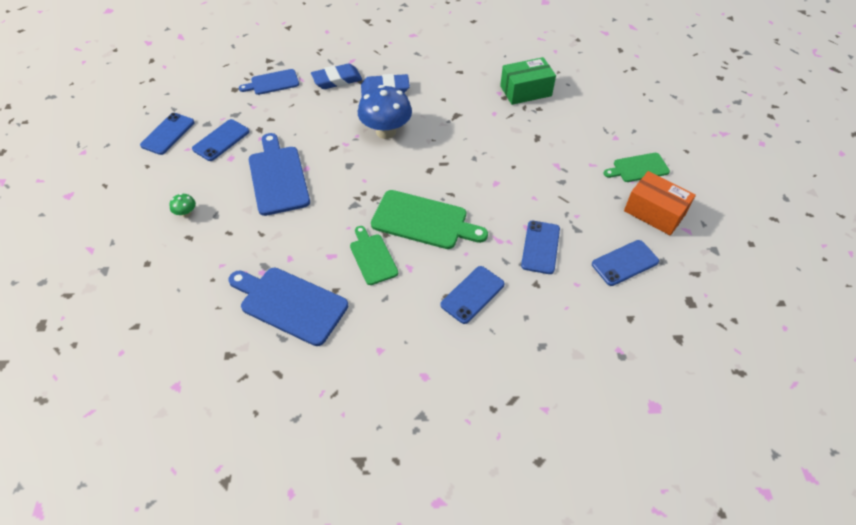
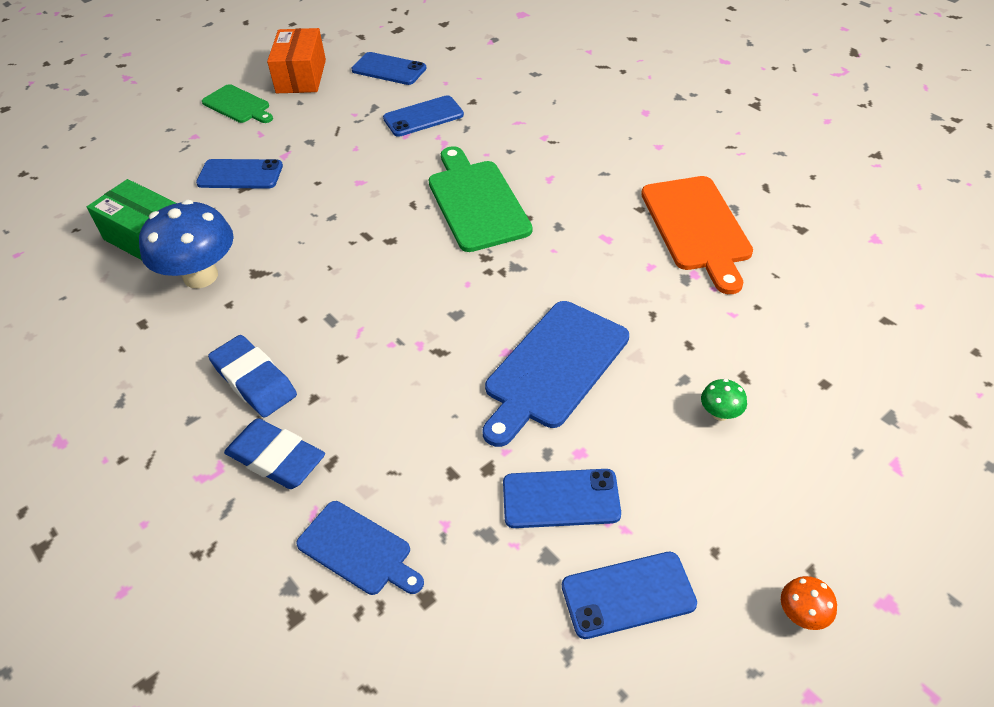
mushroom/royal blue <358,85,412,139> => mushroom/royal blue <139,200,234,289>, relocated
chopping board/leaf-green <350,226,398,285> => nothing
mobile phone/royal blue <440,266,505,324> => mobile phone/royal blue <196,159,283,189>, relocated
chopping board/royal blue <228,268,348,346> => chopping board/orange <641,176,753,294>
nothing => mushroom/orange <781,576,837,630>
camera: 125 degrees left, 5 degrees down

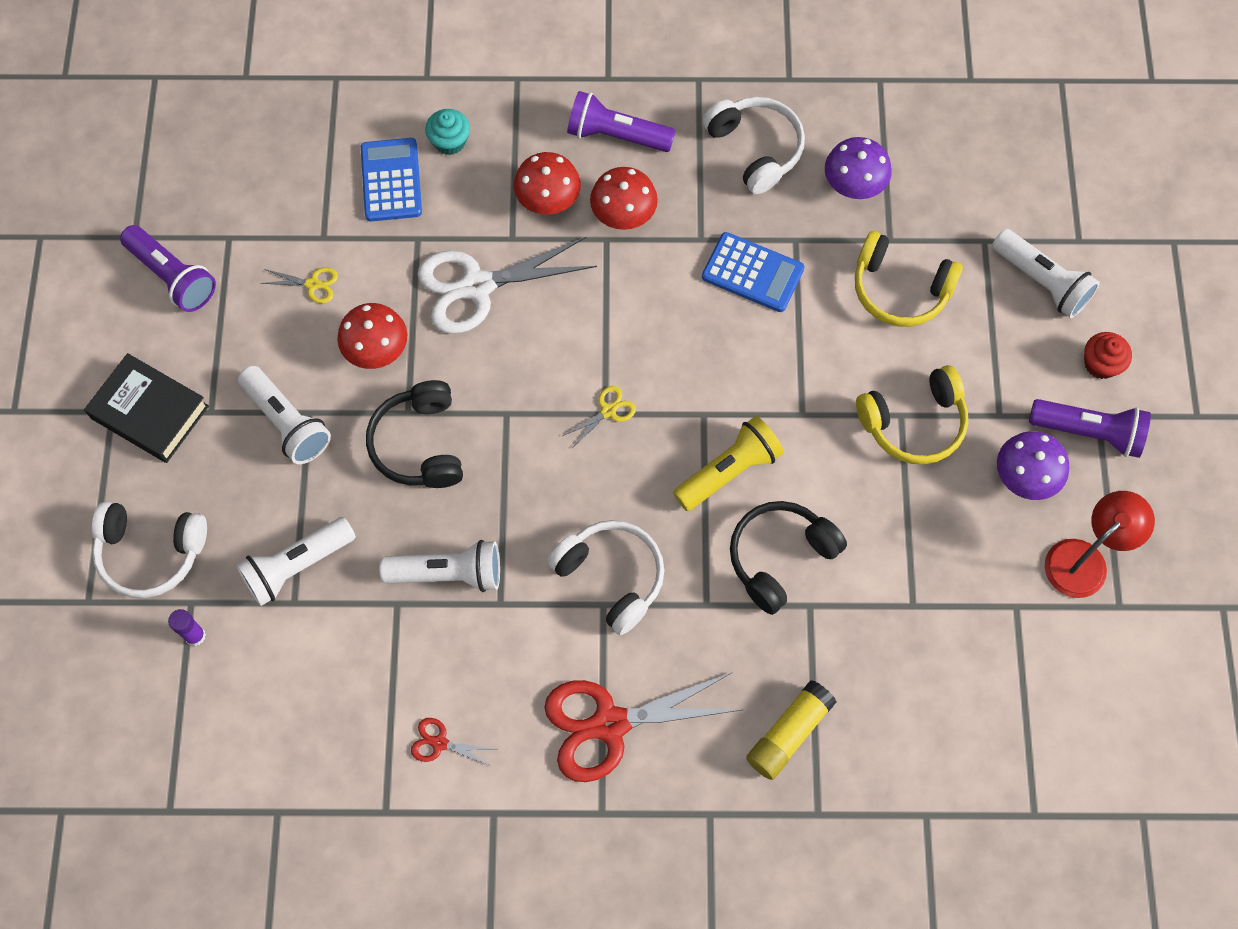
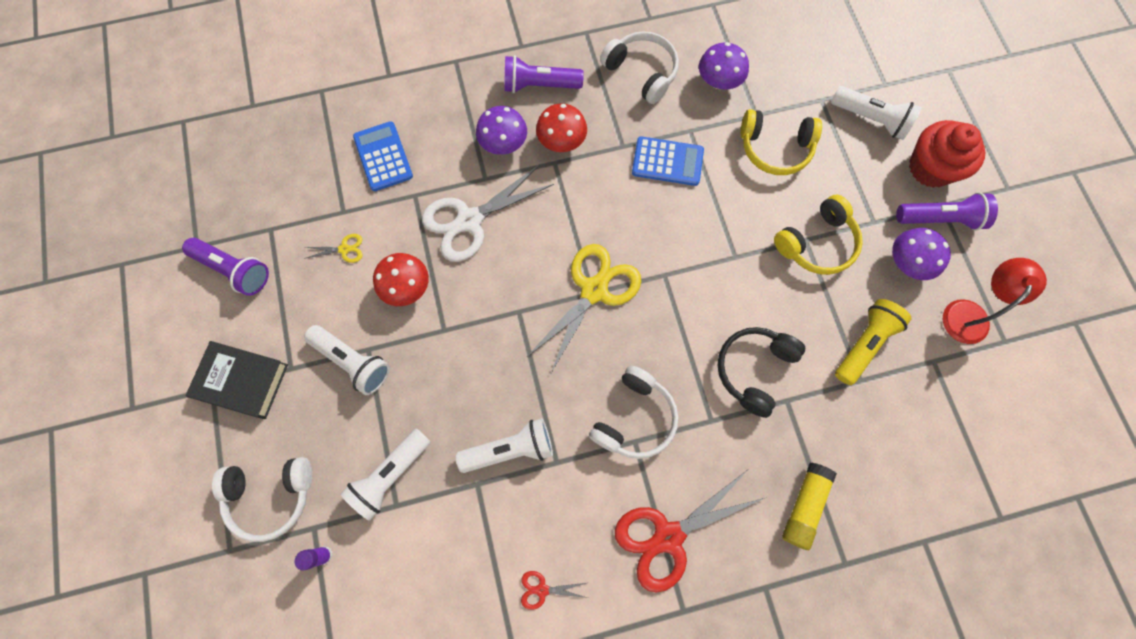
fairy cake/turquoise <425,109,470,155> => nothing
mushroom/red <514,152,581,215> => mushroom/violet <476,106,527,155>
fairy cake/red <1084,332,1132,379> => fairy cake/red <909,120,985,188>, x1.82
headset/black <366,380,463,488> => nothing
shears/yellow <563,386,636,448> => shears/yellow <527,244,641,375>, x2.31
torch/yellow <673,416,784,511> => torch/yellow <835,299,911,385>, relocated
headset/pure white <547,520,664,635> => headset/pure white <589,366,678,459>, 90 degrees clockwise
camera: 15 degrees left, 5 degrees up

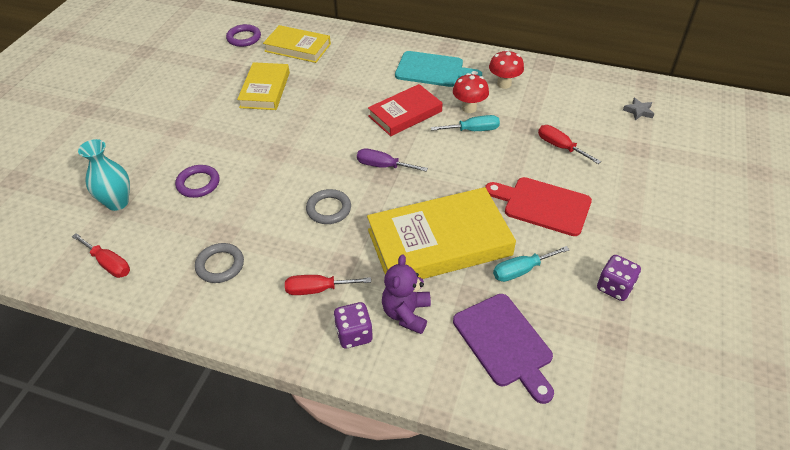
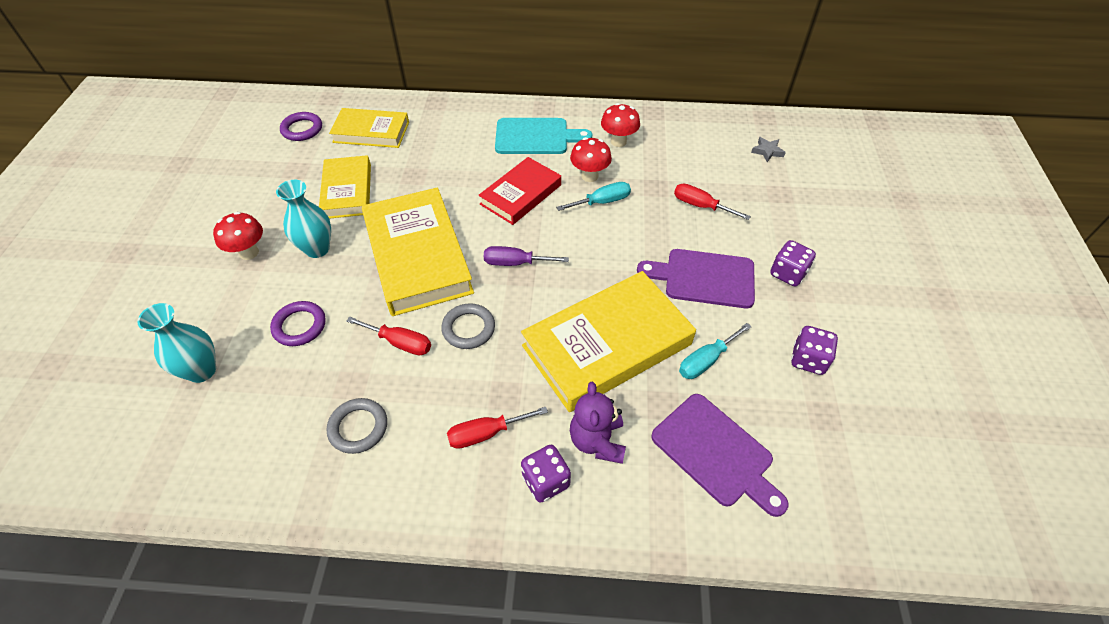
chopping board/red <485,177,592,236> => chopping board/violet <637,249,755,308>
flat screwdriver/red <72,233,130,278> => flat screwdriver/red <346,317,431,355>, relocated
nothing => vase/turquoise <276,180,331,258>
nothing => book/yellow <362,188,474,316>
nothing => mushroom/red <213,212,263,260>
nothing => die/violet <770,240,816,287>
camera: 15 degrees left, 5 degrees up

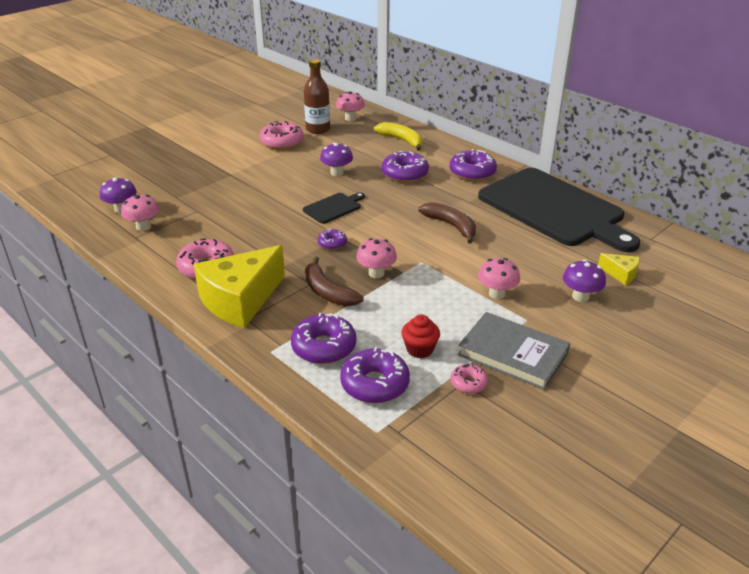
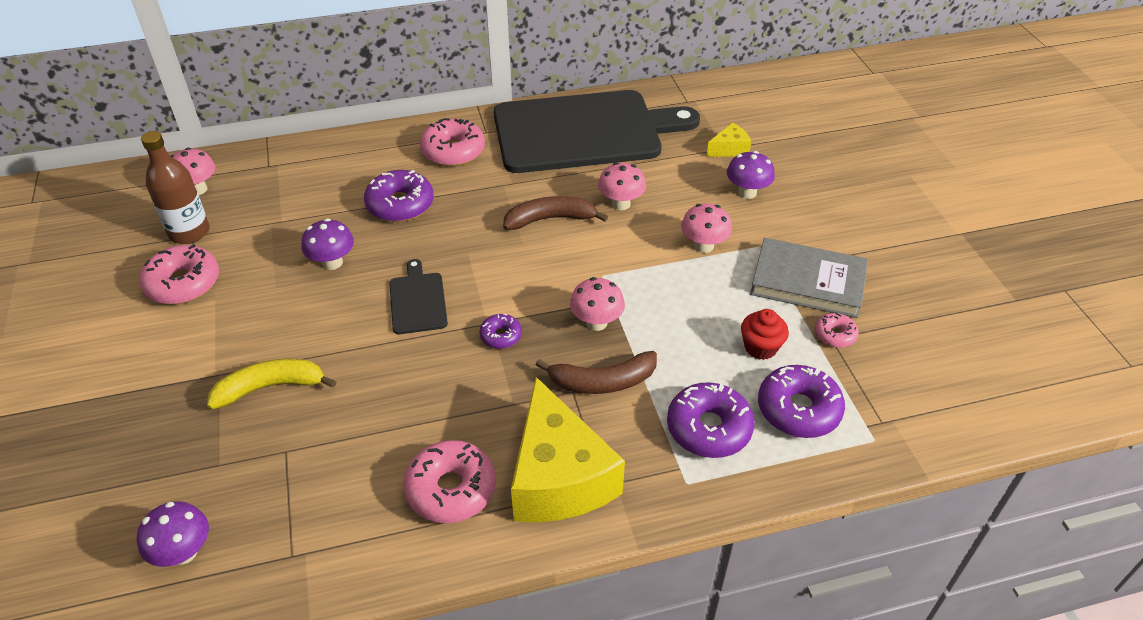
banana/yellow <374,122,423,151> => banana/yellow <207,358,336,409>, relocated
doughnut/violet <450,149,497,181> => doughnut/rosy <420,118,485,166>
mushroom/rosy <121,195,159,231> => mushroom/rosy <598,162,646,210>, relocated
book/grey <458,312,570,390> => book/grey <750,238,868,318>, 45 degrees clockwise
camera: 60 degrees left, 10 degrees up

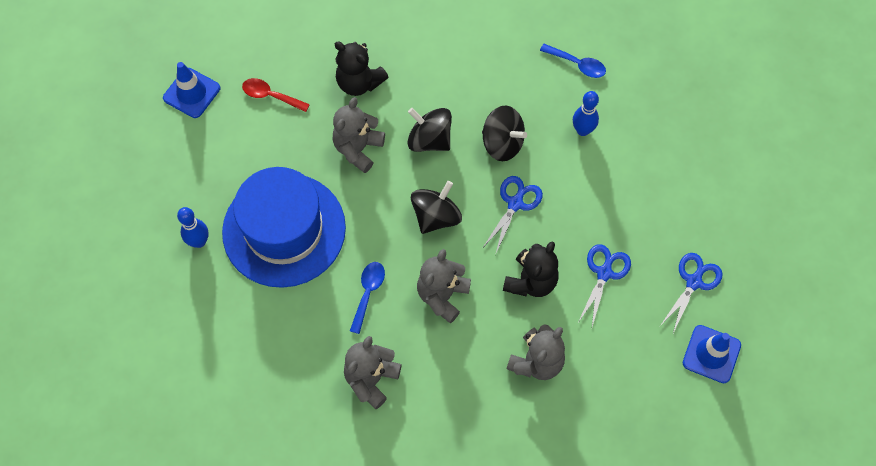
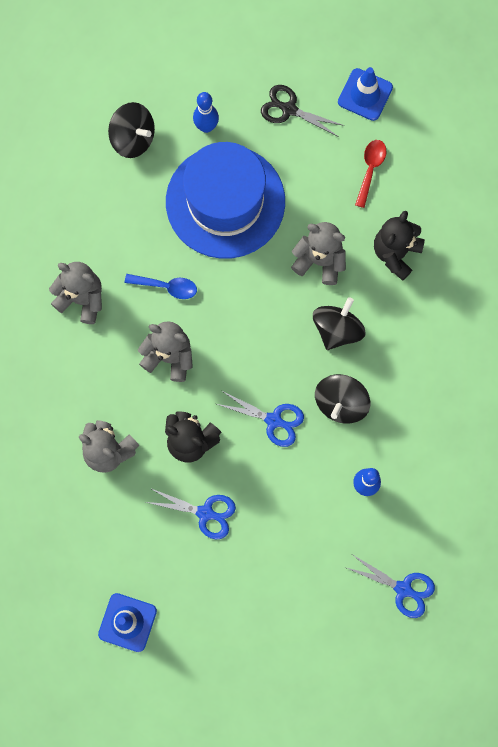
spoon/royal blue <540,44,606,78> => nothing
toy top/black <411,181,462,234> => toy top/black <108,102,155,158>, relocated
shears/royal blue <660,253,723,333> => shears/royal blue <347,554,435,618>, relocated
nothing => shears/black <261,85,345,137>
camera: 85 degrees right, 10 degrees up

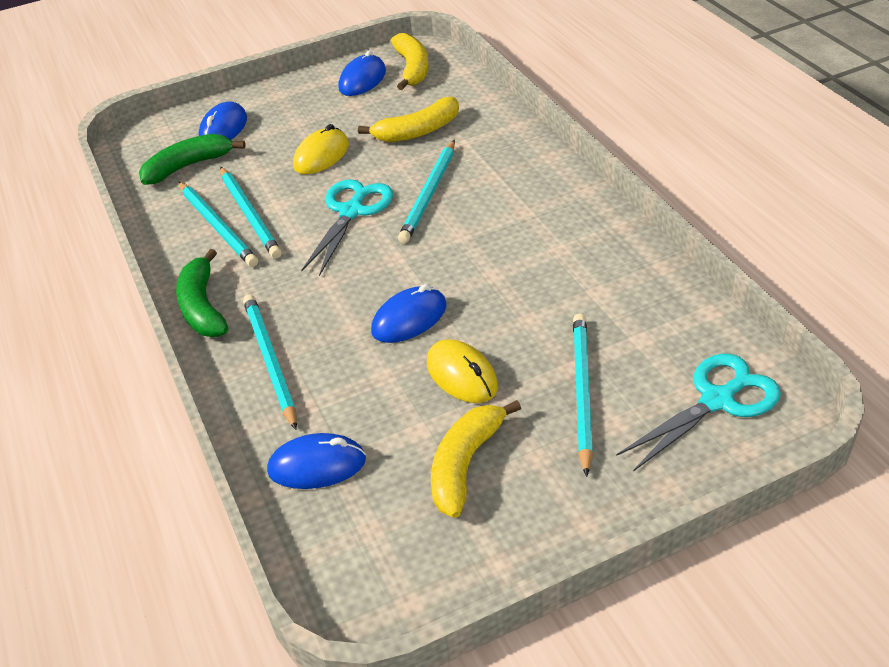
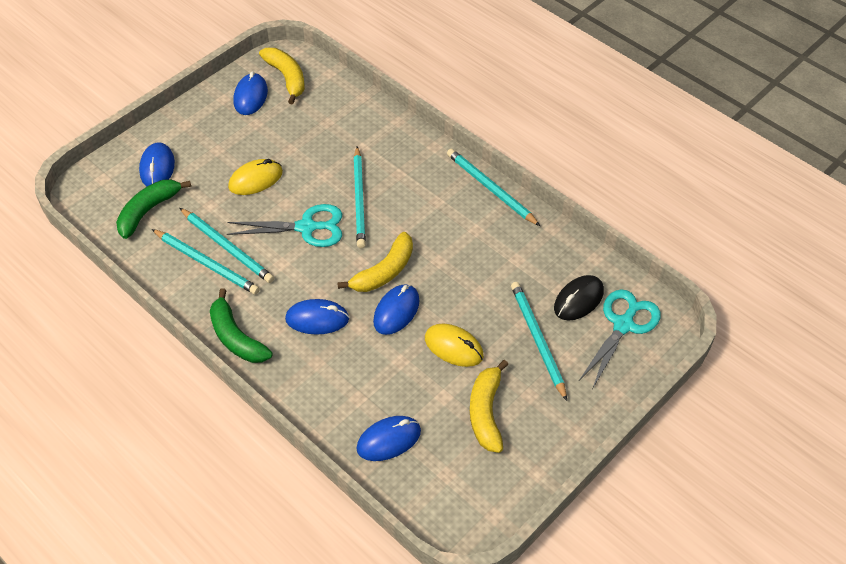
banana/yellow <358,97,459,142> => banana/yellow <337,232,413,292>, relocated
mouse/yellow <293,124,349,174> => mouse/yellow <228,159,283,195>, 45 degrees clockwise
shears/turquoise <301,179,393,276> => shears/turquoise <227,204,342,247>, 90 degrees clockwise
pencil/turquoise <243,295,297,430> => pencil/turquoise <447,149,540,226>, relocated
nothing => mouse/black <554,275,604,320>
nothing => mouse/royal blue <285,299,349,334>
camera: 25 degrees left, 10 degrees up

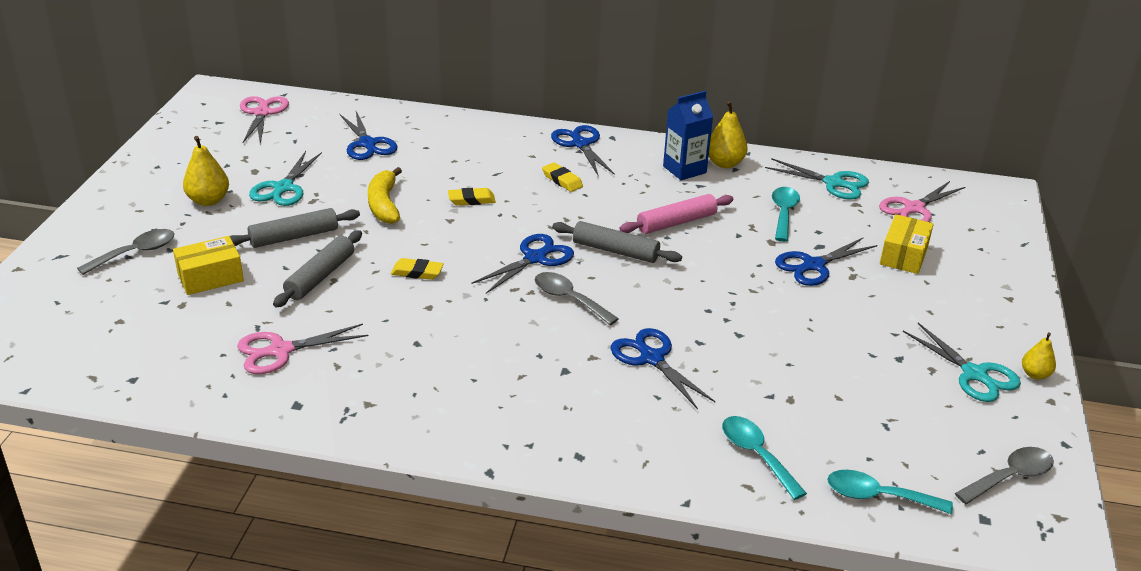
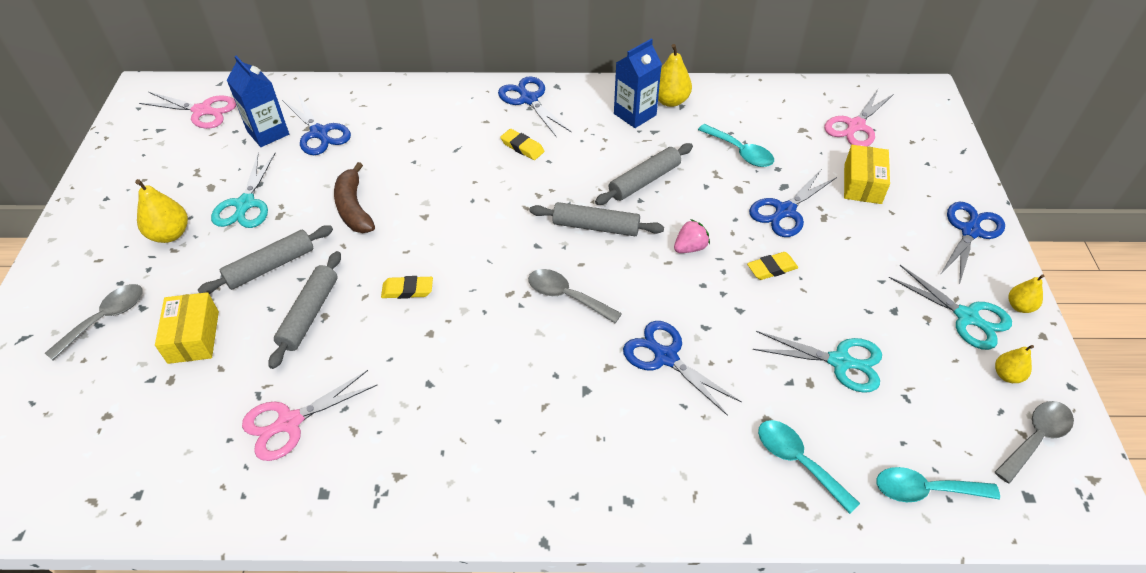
shears/rosy <240,96,289,144> => shears/rosy <139,92,236,129>, 120 degrees clockwise
shears/turquoise <765,158,869,200> => shears/turquoise <753,331,882,393>, relocated
banana/yellow <368,167,402,224> => banana/dark brown <334,162,375,233>
spoon/turquoise <772,187,800,242> => spoon/turquoise <698,124,774,167>, 135 degrees clockwise
eraser/yellow <448,188,495,205> => eraser/yellow <747,252,798,280>, relocated
dough roller/rosy <619,194,733,234> => dough roller/grey <595,143,693,205>
shears/royal blue <472,234,574,294> => shears/royal blue <940,202,1005,285>, relocated
box/yellow <173,236,244,295> => box/yellow <155,292,219,364>, 60 degrees counterclockwise
nothing => milk carton/royal blue <227,56,289,147>
nothing => strawberry/rosy <674,219,710,253>
nothing => pear/yellow <995,345,1034,383>
camera: 10 degrees left, 15 degrees up

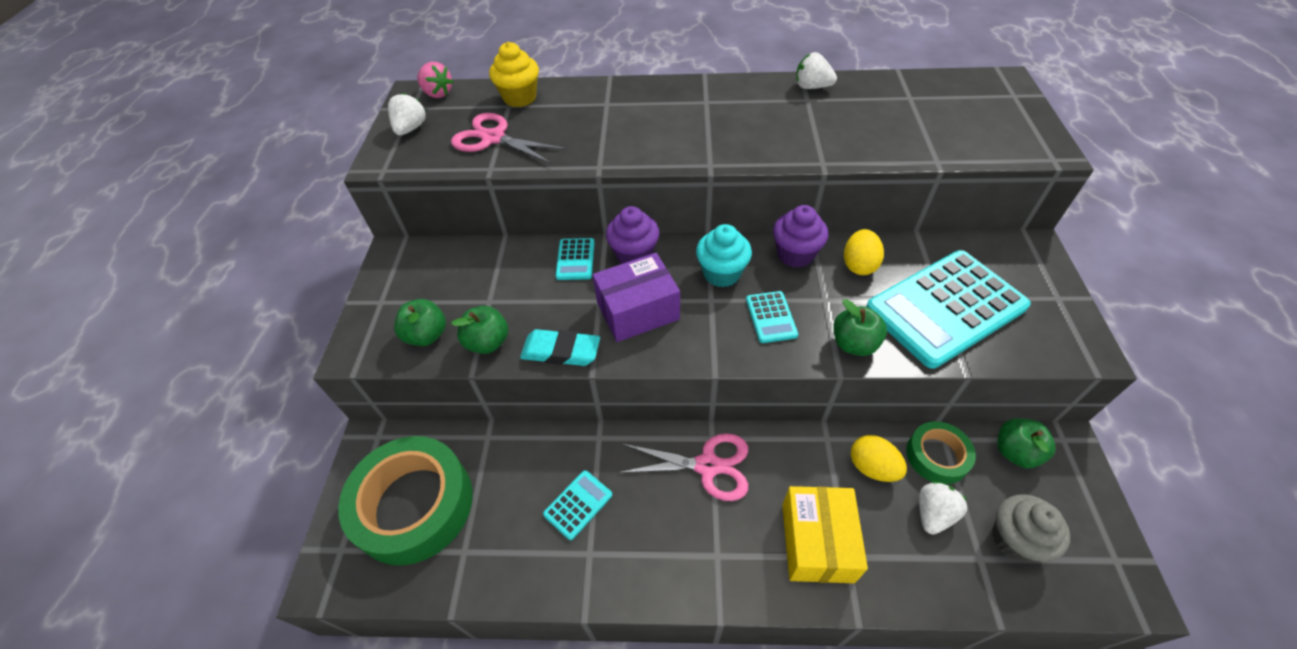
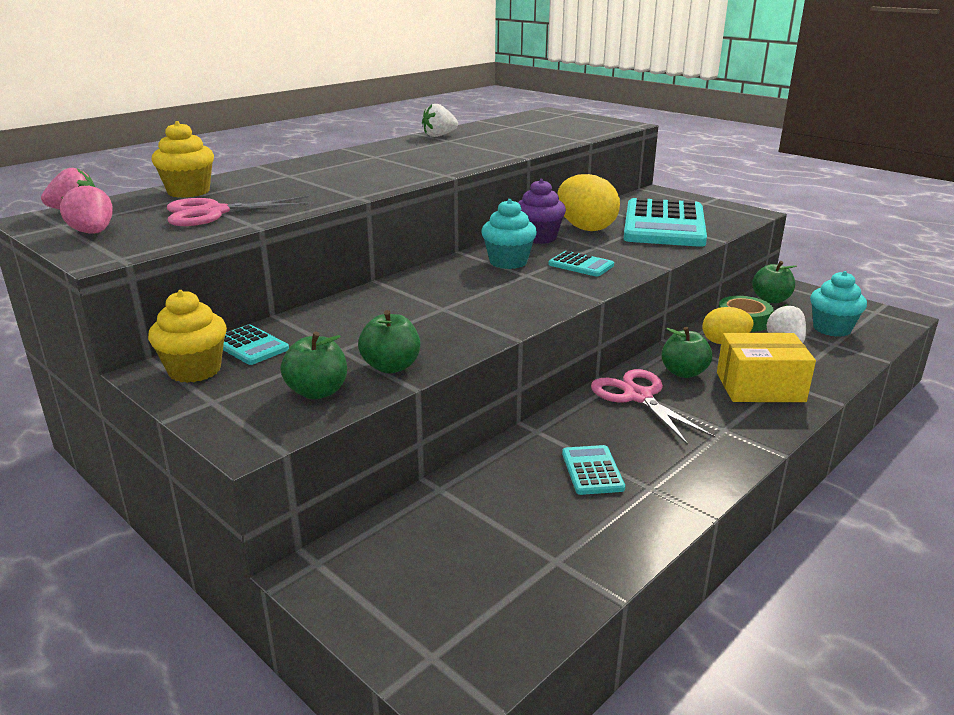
strawberry/pure white <388,93,426,135> => strawberry/rosy <60,184,113,234>
fairy cake/violet <606,206,659,264> => nothing
toy egg/yellow <844,229,884,275> => toy egg/yellow <557,174,620,231>, x1.58
calculator/turquoise <555,238,594,280> => calculator/turquoise <223,324,289,365>, relocated
box/violet <593,253,680,342> => nothing
toy apple/leaf-green <833,299,887,356> => toy apple/leaf-green <661,327,712,378>, relocated
eraser/turquoise <520,329,600,366> => nothing
shears/rosy <618,433,748,501> => shears/rosy <591,369,715,445>, 75 degrees counterclockwise
tape/leaf-green <338,436,473,566> => nothing
box/yellow <782,486,868,583> => box/yellow <717,333,816,402>, 45 degrees counterclockwise
fairy cake/grey <992,494,1070,562> => fairy cake/turquoise <810,271,867,337>
nothing => fairy cake/yellow <148,290,227,383>
camera: 50 degrees left, 25 degrees down

